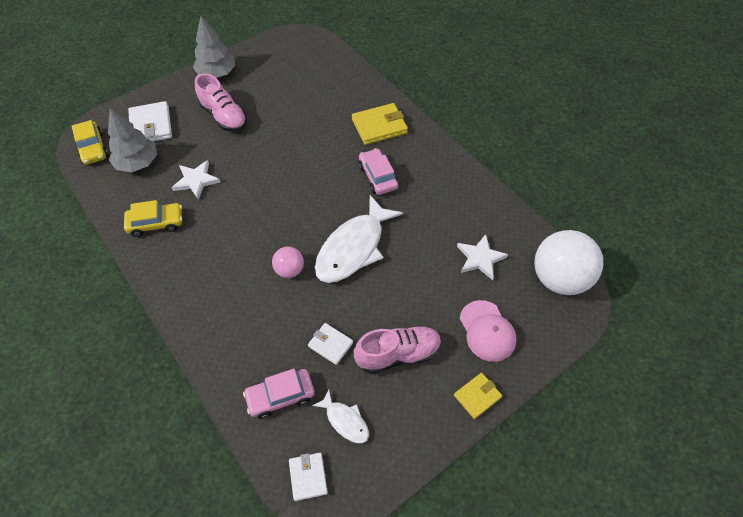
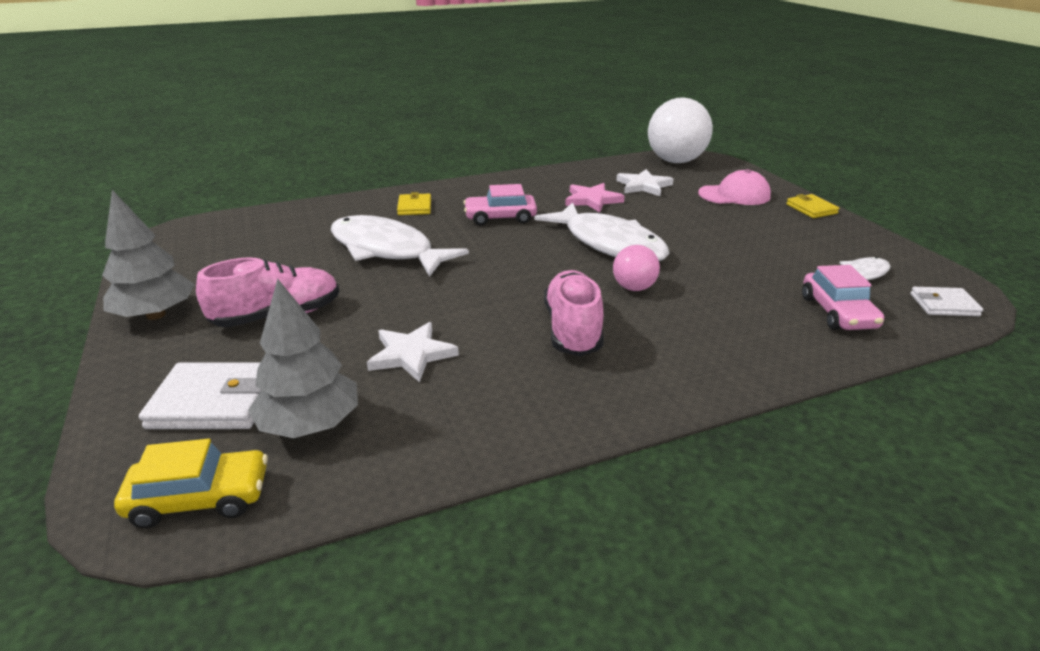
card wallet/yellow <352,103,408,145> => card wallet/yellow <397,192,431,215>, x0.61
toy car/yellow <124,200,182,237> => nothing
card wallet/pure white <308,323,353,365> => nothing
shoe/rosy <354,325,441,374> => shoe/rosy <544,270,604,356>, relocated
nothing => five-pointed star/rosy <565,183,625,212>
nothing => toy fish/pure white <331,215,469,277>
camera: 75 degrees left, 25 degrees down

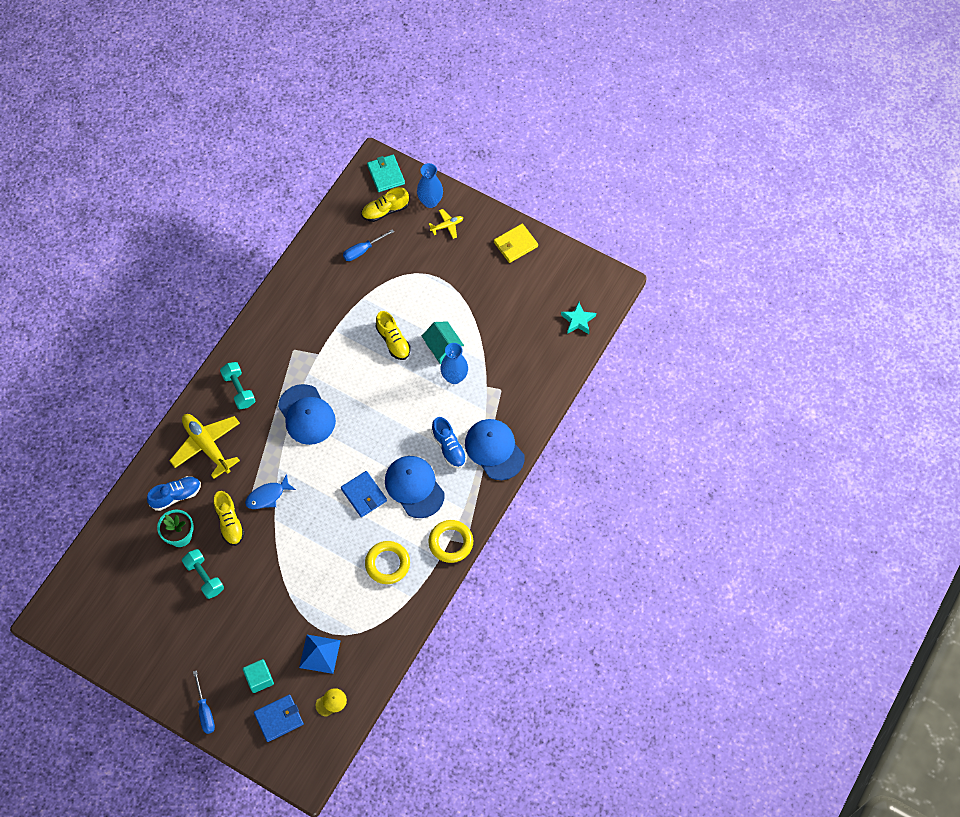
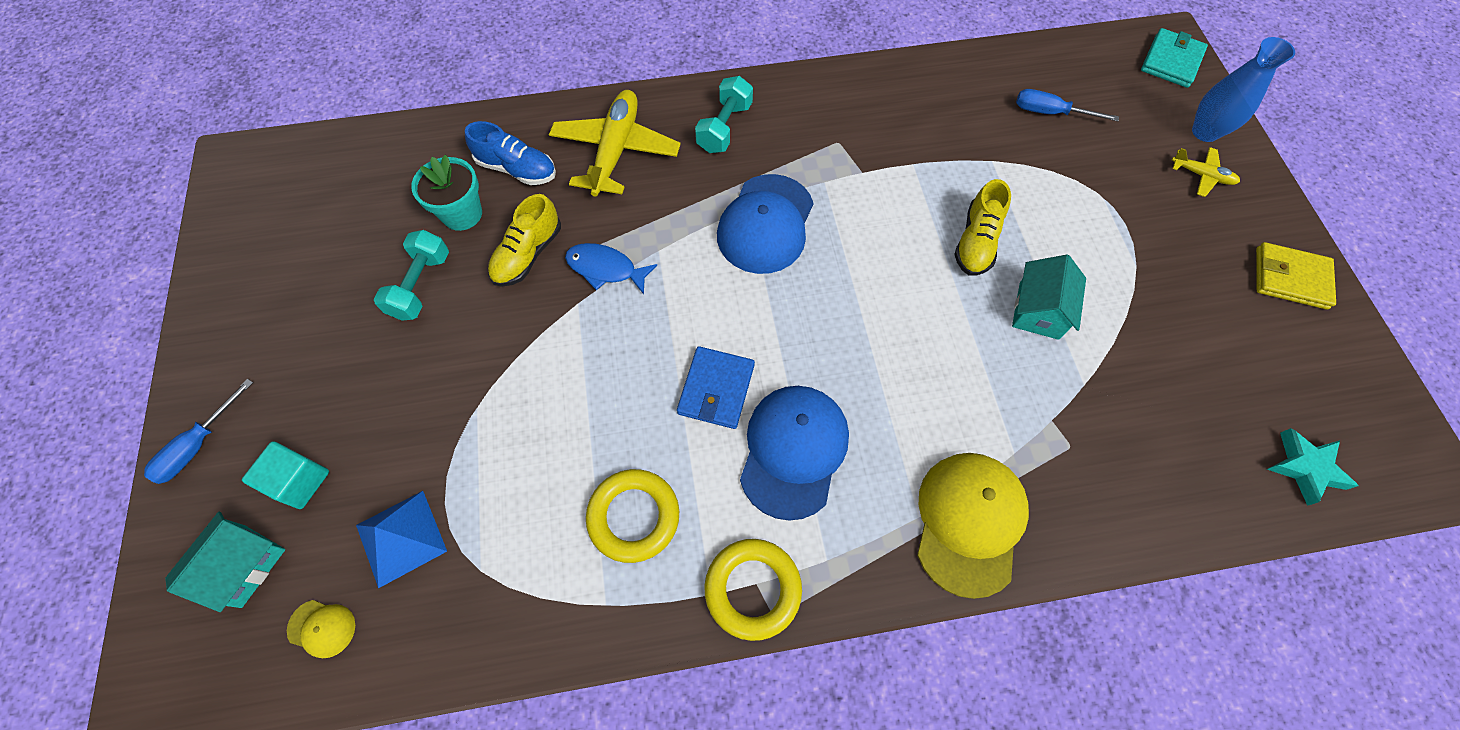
shoe/yellow <361,187,409,222> => nothing
vase/royal blue <440,343,468,384> => nothing
shoe/royal blue <431,417,467,468> => nothing
cap/royal blue <465,419,525,480> => cap/yellow <917,453,1029,599>
card wallet/royal blue <254,694,304,742> => house/turquoise <165,512,285,612>
camera: 50 degrees right, 0 degrees up

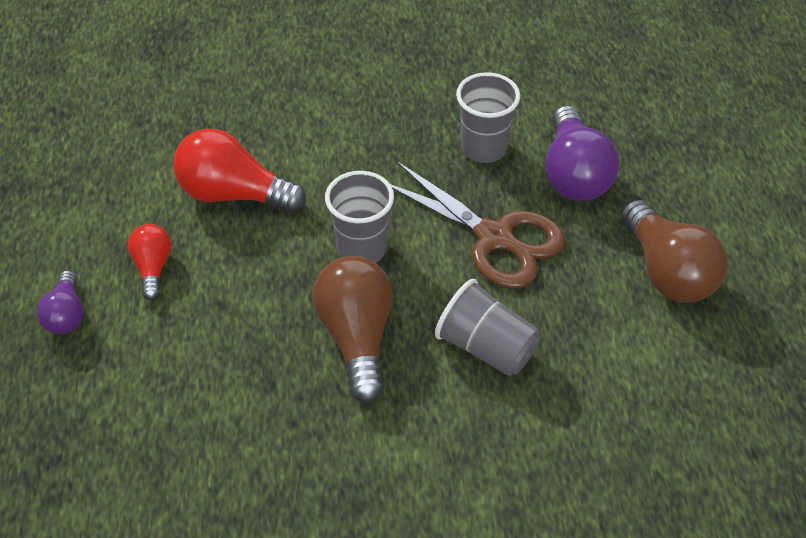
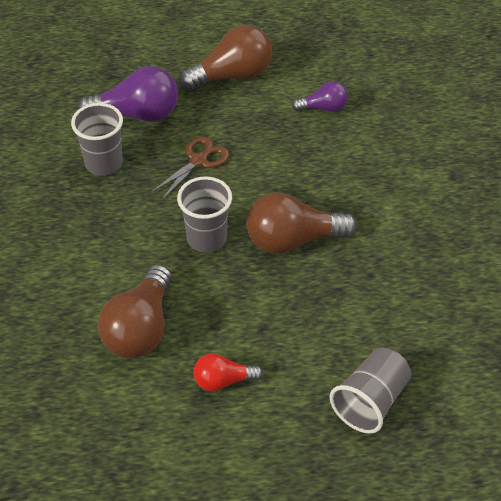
lightbulb/red <173,129,306,213> => lightbulb/dark brown <98,264,172,358>
shears/dark brown <390,161,565,289> => shears/dark brown <150,136,229,201>, x0.60
lightbulb/violet <36,270,84,334> => lightbulb/violet <292,81,348,112>, relocated
cup/grey <435,279,541,376> => cup/grey <330,348,411,434>, relocated
camera: 90 degrees left, 0 degrees up

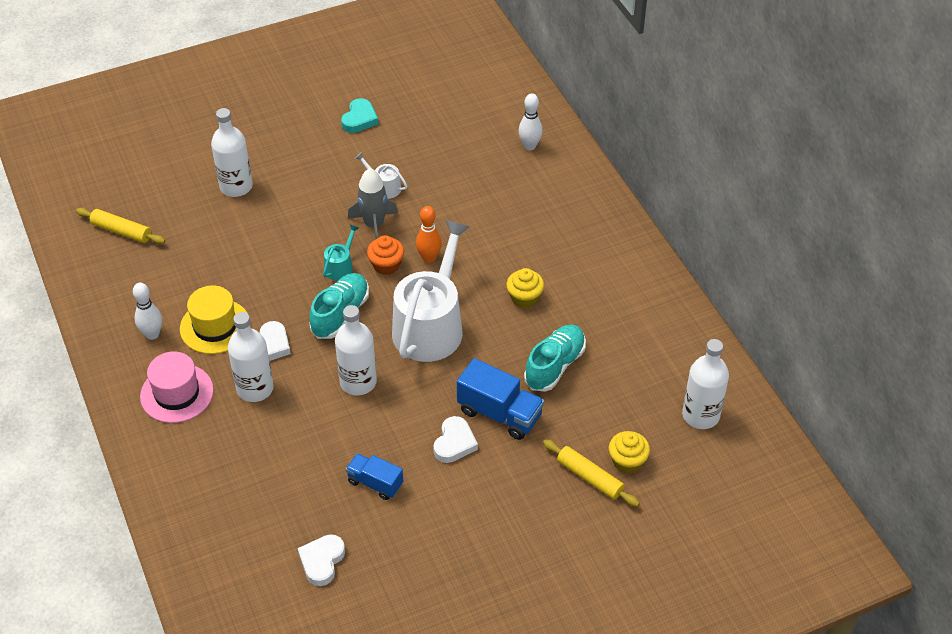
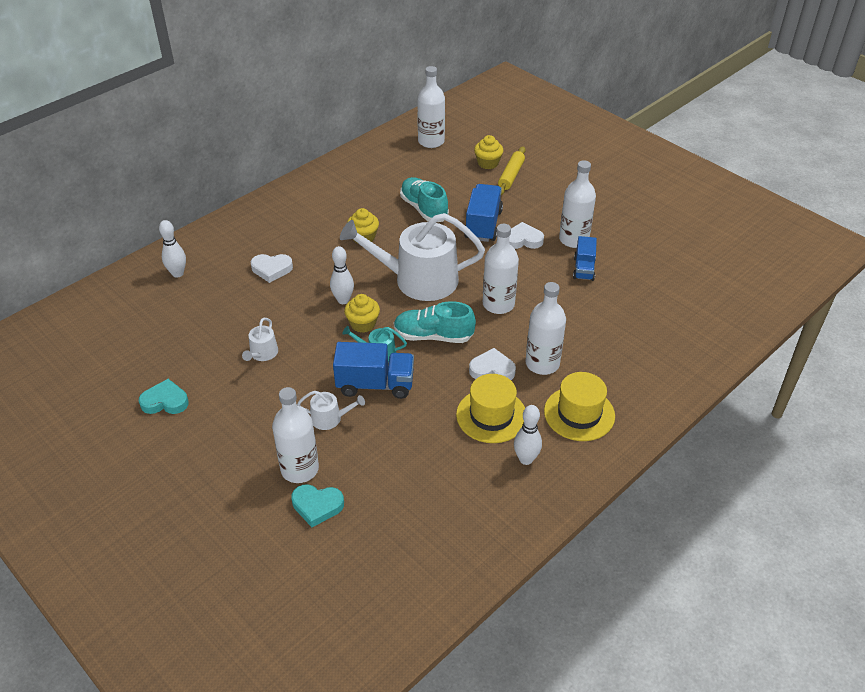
toy rocket/grey <348,168,398,240> => nothing
bowling pin/orange <416,206,442,263> => bowling pin/pure white <330,246,354,304>
dough roller/yellow <76,208,165,244> => nothing
fairy cake/orange <367,235,404,275> => fairy cake/yellow <344,294,380,333>
shoe/turquoise <524,325,586,392> => shoe/turquoise <400,177,449,222>, 45 degrees clockwise
top hat/rosy <140,351,214,423> => top hat/yellow <544,372,615,441>
heart/pure white <298,534,345,586> => heart/pure white <251,254,293,283>, relocated
nothing => bottle/pure white <559,160,596,248>
nothing => lorry/royal blue <333,342,414,399>
nothing => watering can/pure white <297,391,365,430>
nothing => heart/turquoise <291,484,344,527>
camera: 110 degrees left, 5 degrees down

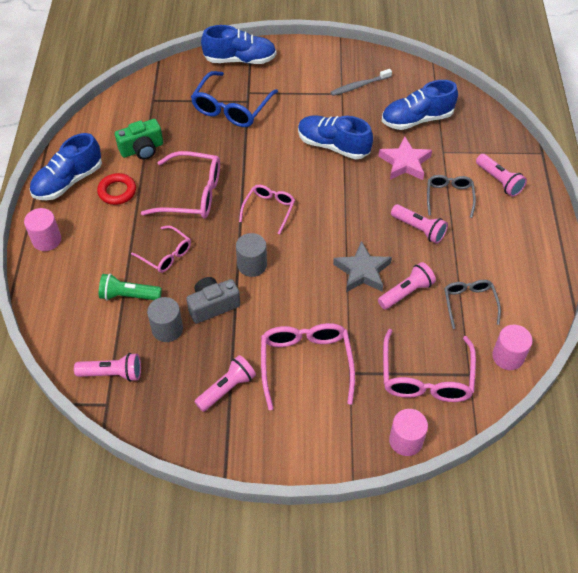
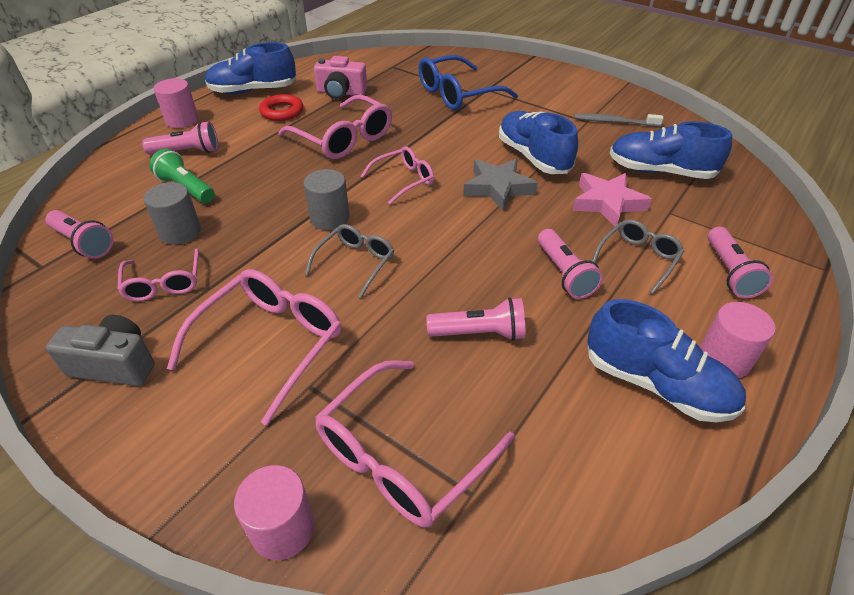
shoe/royal blue <201,25,276,64> => shoe/royal blue <587,299,746,422>, relocated
compact camera/leaf-green <115,119,163,160> => compact camera/rosy <314,56,367,99>
eyeglasses/rosy <131,226,191,273> => eyeglasses/rosy <117,248,199,301>, relocated
five-pointed star/grey <333,241,392,292> => five-pointed star/grey <463,159,538,211>, relocated
compact camera/grey <186,277,240,324> => compact camera/grey <46,315,155,386>, relocated
eyeglasses/grey <444,280,501,329> => eyeglasses/grey <305,224,394,298>, relocated
cylinder shape/rosy <492,325,533,370> => cylinder shape/rosy <700,302,775,378>, relocated
torch/rosy <194,355,256,412> => torch/rosy <142,121,218,155>, relocated
camera: 35 degrees right, 10 degrees down

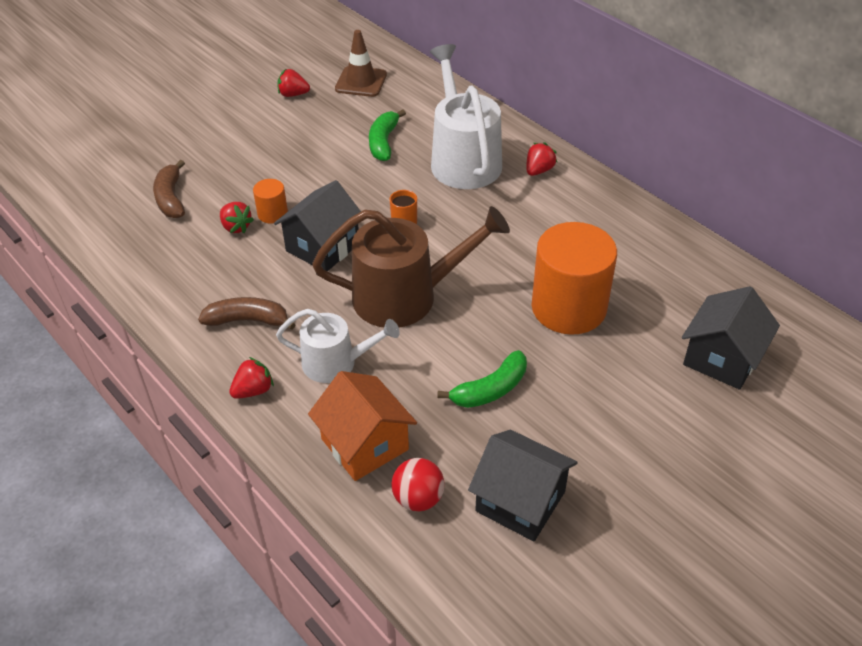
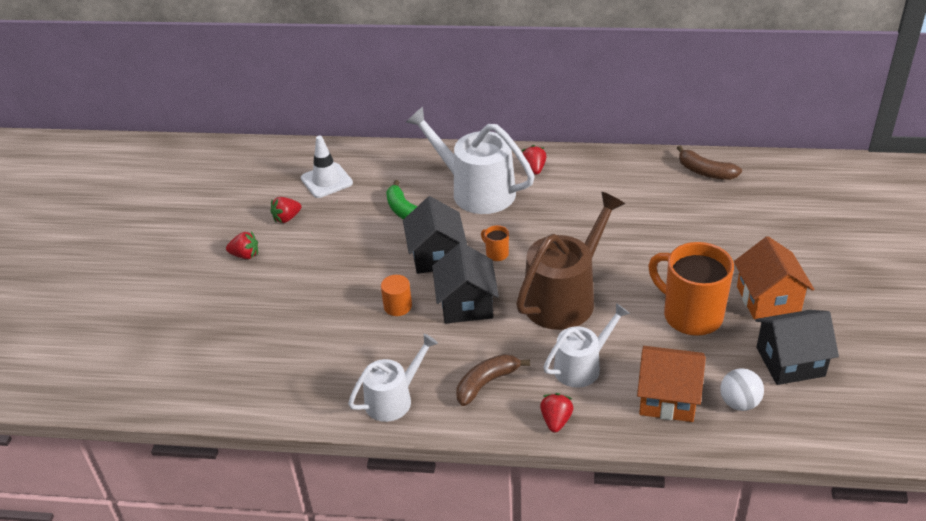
safety cone/dark brown <335,30,387,97> => safety cone/pure white <301,136,353,198>
banana/dark brown <153,160,185,218> => banana/dark brown <677,145,742,180>, relocated
strawberry/red <220,202,254,233> => strawberry/red <226,231,258,259>, relocated
cylinder shape/orange <532,222,617,335> => nothing
house/black <682,286,780,390> => house/black <403,196,467,274>, relocated
banana/leaf-green <437,350,527,408> => tea mug/orange <648,242,734,336>
play ball/red <391,458,444,511> => play ball/pure white <720,368,764,411>
nothing => house/orange <734,236,814,319>
nothing => watering can/pure white <348,334,438,422>
camera: 40 degrees left, 5 degrees down

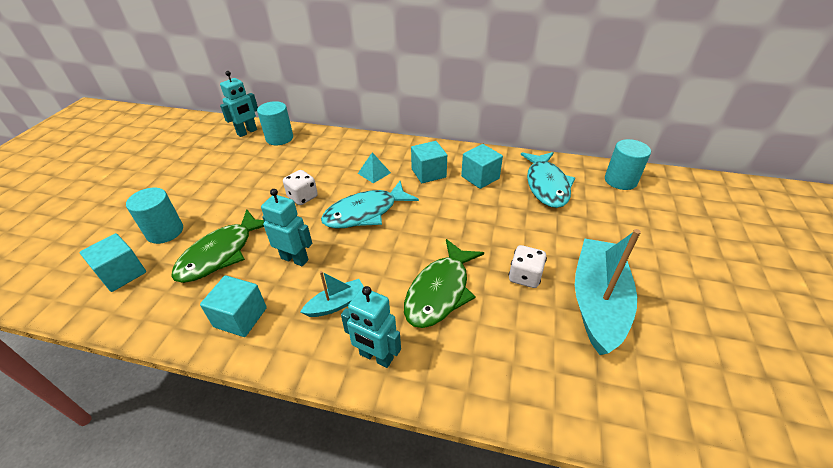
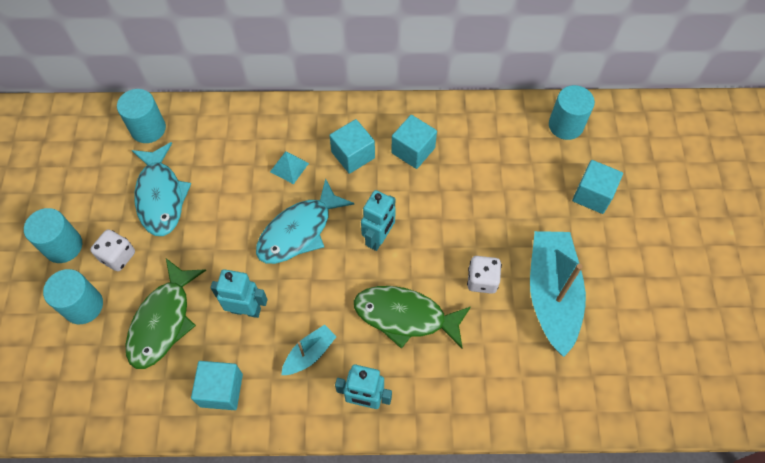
toy robot/turquoise <220,71,258,137> => toy robot/turquoise <361,190,396,251>, relocated
toy fish/turquoise <521,152,575,208> => toy fish/turquoise <132,142,191,236>, relocated
die/pure white <283,170,318,205> => die/pure white <90,229,135,271>, relocated
block/turquoise <80,233,146,292> => block/turquoise <572,160,623,214>, relocated
toy fish/leaf-green <404,239,484,328> => toy fish/leaf-green <354,286,471,349>, 90 degrees clockwise
nothing => cylinder shape/turquoise <24,208,82,263>
camera: 15 degrees left, 20 degrees up

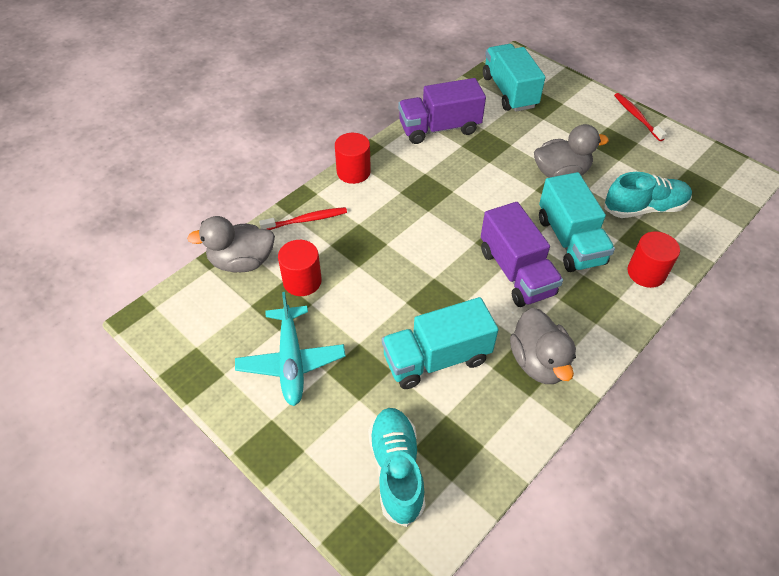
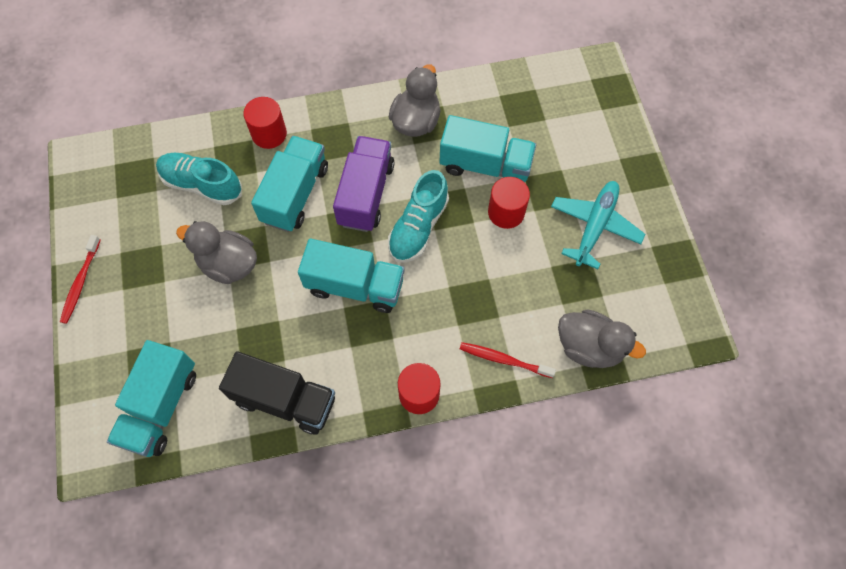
lorry/violet <398,78,486,144> => lorry/black <219,351,335,435>
cylinder shape/red <278,240,322,296> => cylinder shape/red <488,177,530,229>, relocated
shoe/turquoise <368,408,426,527> => shoe/turquoise <388,170,449,263>, relocated
nothing => lorry/turquoise <298,239,404,313>
camera: 145 degrees left, 15 degrees up

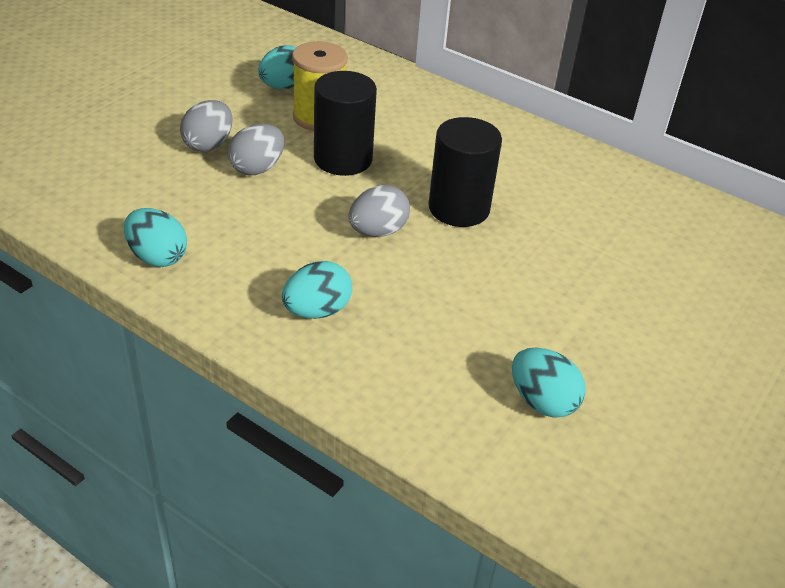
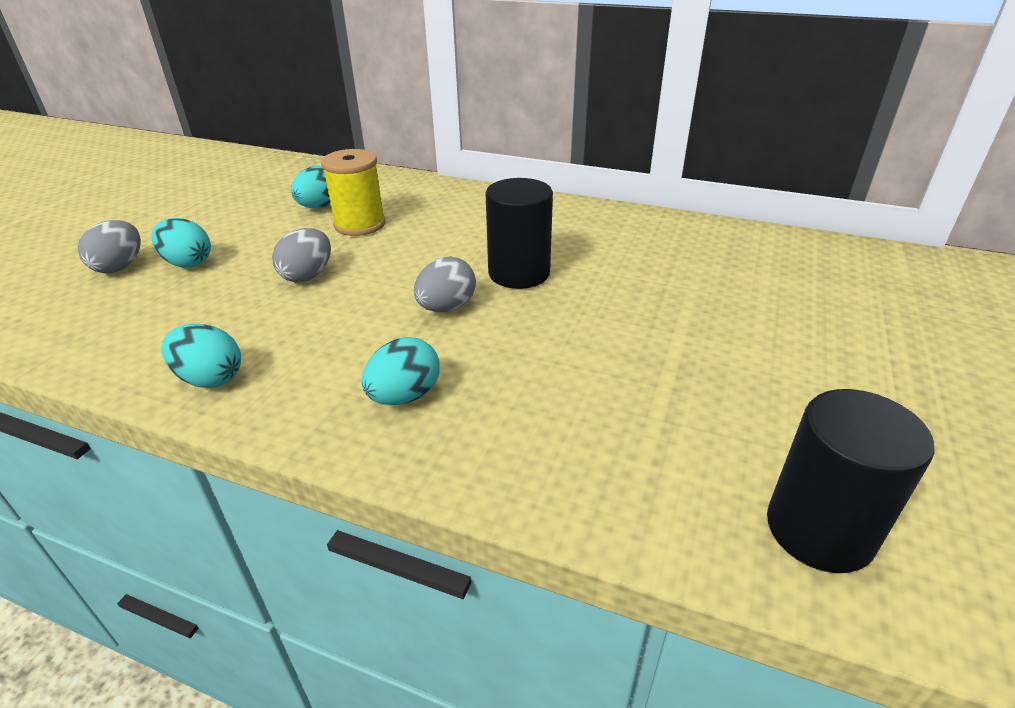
cylinder shape/black <314,71,377,176> => cylinder shape/black <767,389,935,573>, relocated
toy egg/grey <180,100,233,152> => toy egg/grey <78,220,141,273>, relocated
toy egg/turquoise <512,348,586,418> => toy egg/turquoise <151,218,211,268>, relocated
camera: 10 degrees left, 5 degrees down

